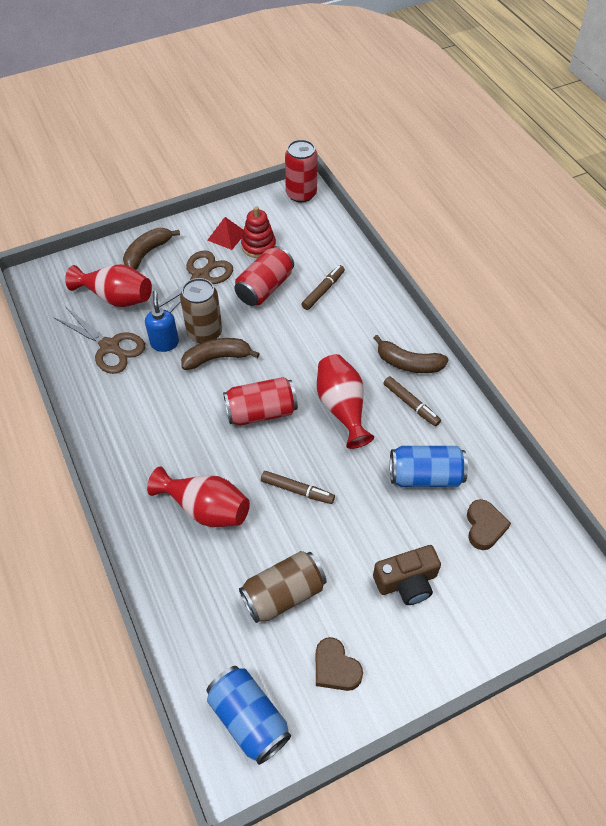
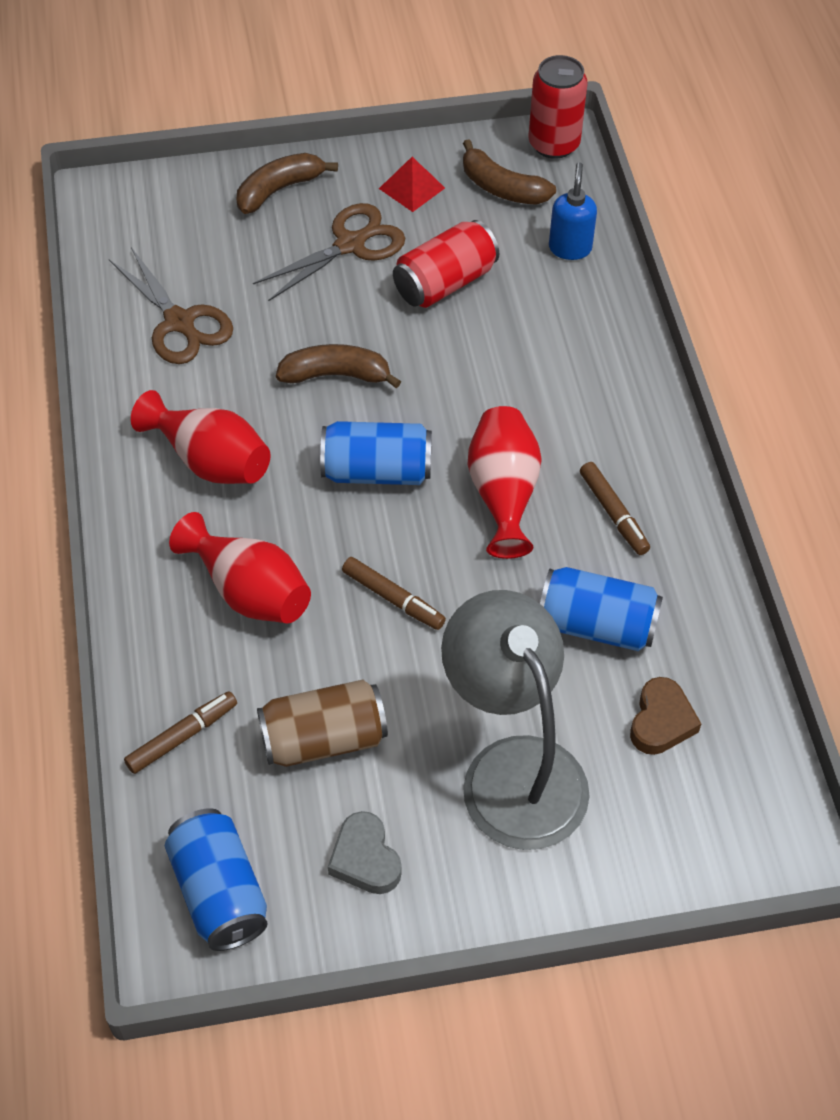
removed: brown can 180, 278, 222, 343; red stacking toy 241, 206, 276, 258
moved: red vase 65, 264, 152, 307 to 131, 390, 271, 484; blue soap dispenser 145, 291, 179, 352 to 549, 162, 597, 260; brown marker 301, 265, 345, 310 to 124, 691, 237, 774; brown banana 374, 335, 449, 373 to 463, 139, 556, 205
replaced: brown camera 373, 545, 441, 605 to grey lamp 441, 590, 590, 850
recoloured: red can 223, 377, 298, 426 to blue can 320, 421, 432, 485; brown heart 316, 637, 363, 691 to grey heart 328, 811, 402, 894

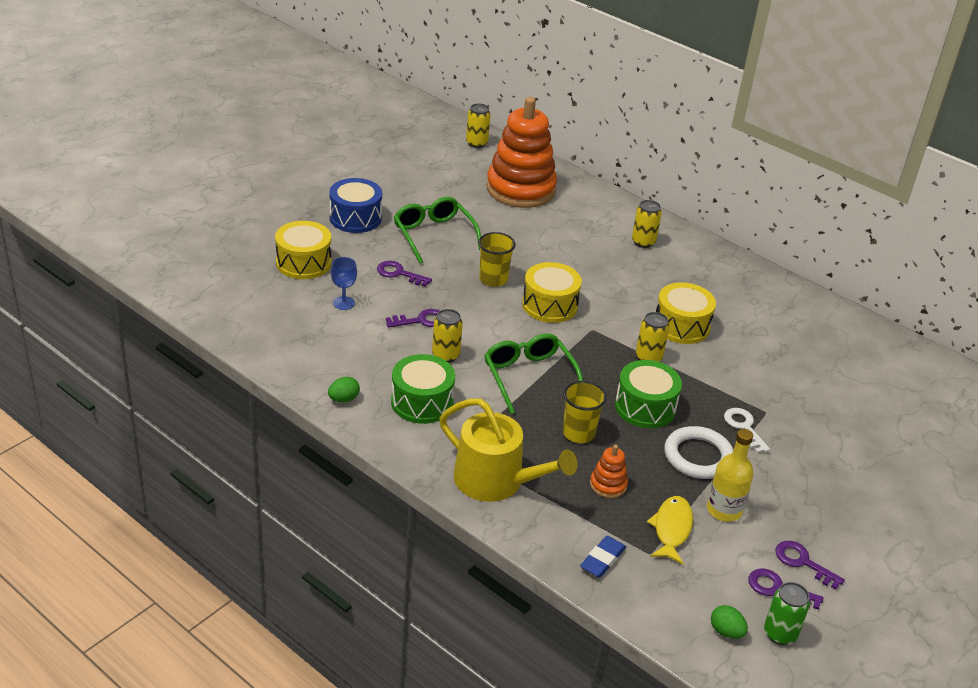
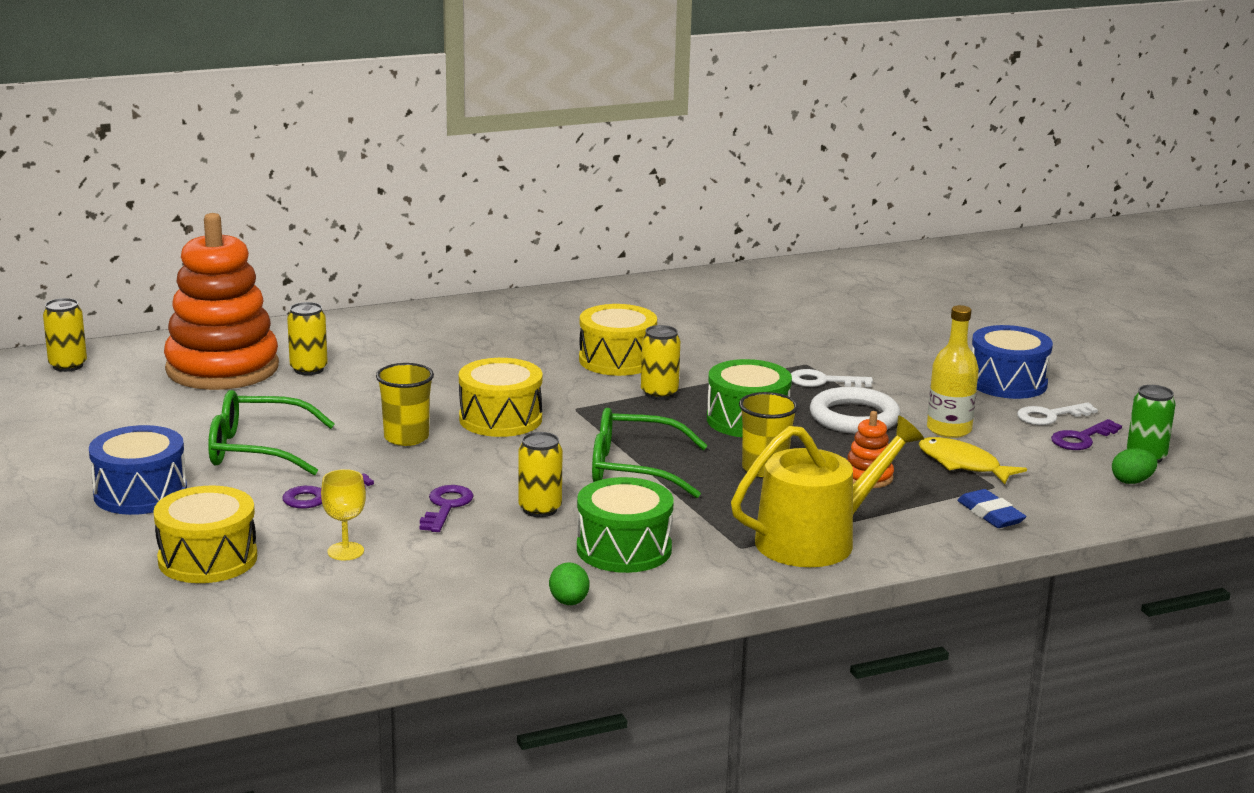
added: blue drum 971, 325, 1053, 399
moved: yellow can 632, 200, 662, 248 to 287, 302, 328, 375
recoloured: blue goblet 331, 257, 357, 310 to yellow goblet 321, 469, 366, 560; purple key 775, 541, 845, 589 to white key 1017, 402, 1098, 425

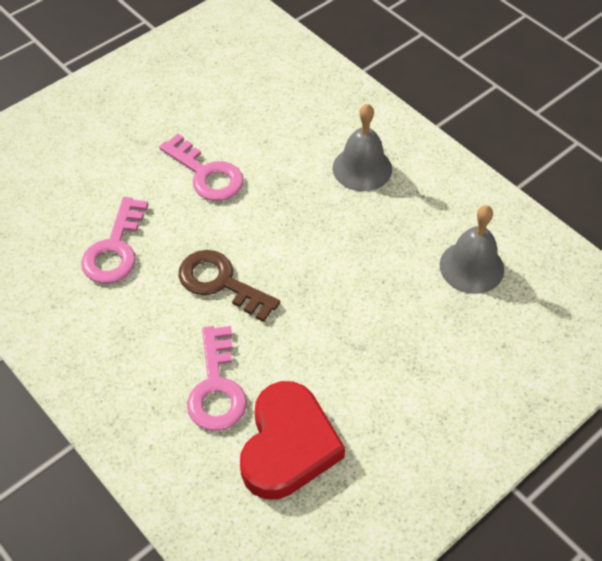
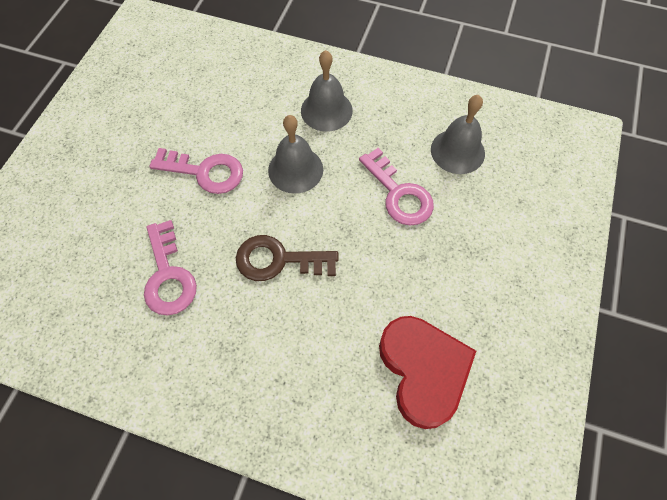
added: grey bell 268, 115, 323, 194
moved: pink key 187, 326, 247, 431 to 359, 148, 434, 226

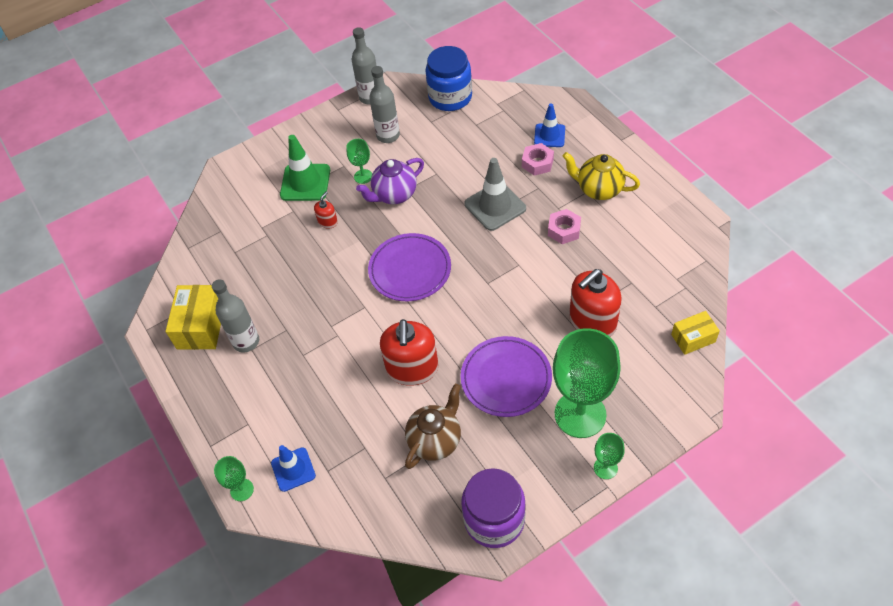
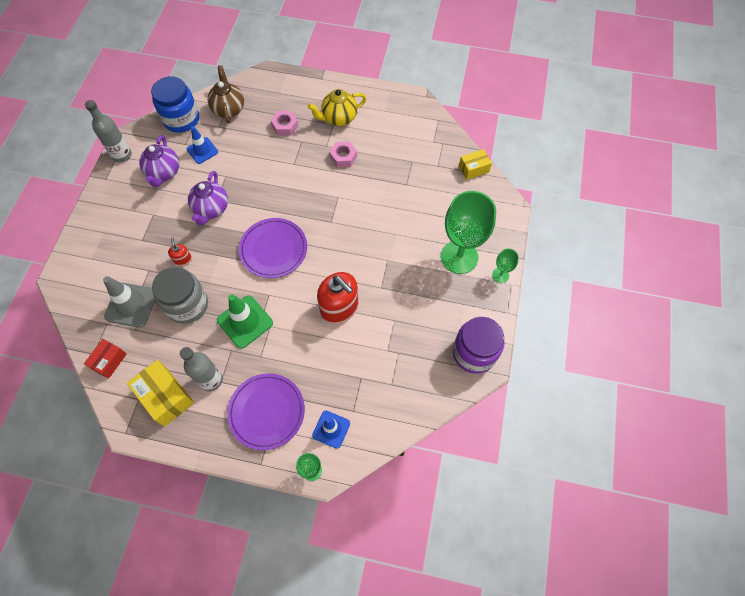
removed: green goblet 346, 139, 372, 184; red soap dispenser 569, 269, 622, 337
added: red box 84, 339, 127, 379; grey jar 152, 267, 208, 324
moved: green traffic cone 280, 135, 330, 201 to 217, 294, 273, 348; brown teapot 405, 384, 461, 469 to 208, 65, 244, 124; purple plate 461, 336, 552, 417 to 227, 373, 305, 450; grey traffic cone 465, 158, 526, 231 to 103, 276, 155, 328; blue traffic cone 534, 104, 565, 147 to 187, 126, 218, 164
replaced: grey bottle 369, 66, 400, 143 to purple teapot 139, 135, 179, 187
turned: yellow box 671, 311, 720, 355 = 459, 149, 492, 180 45 degrees clockwise

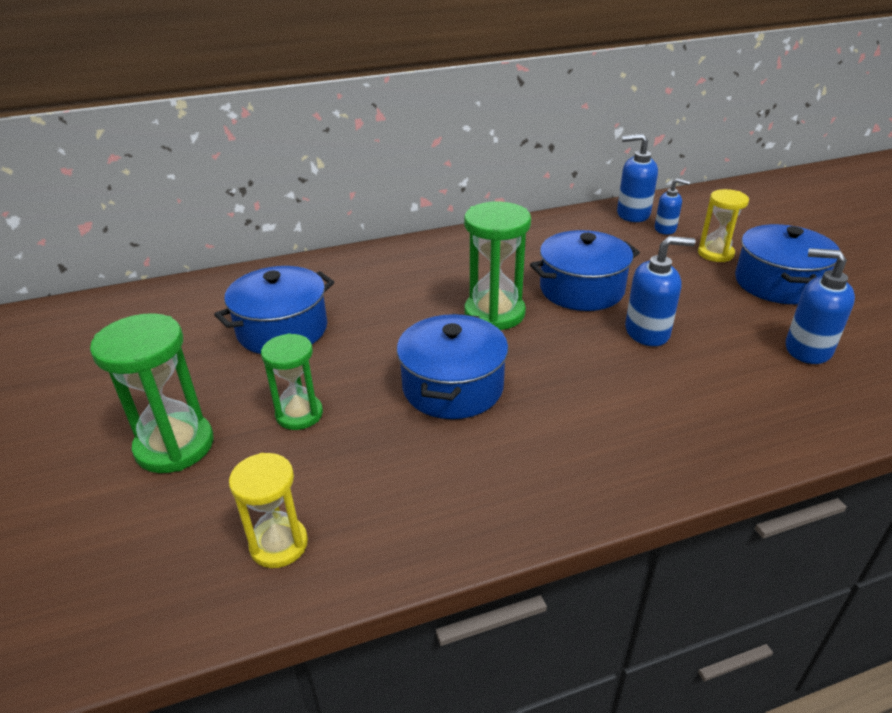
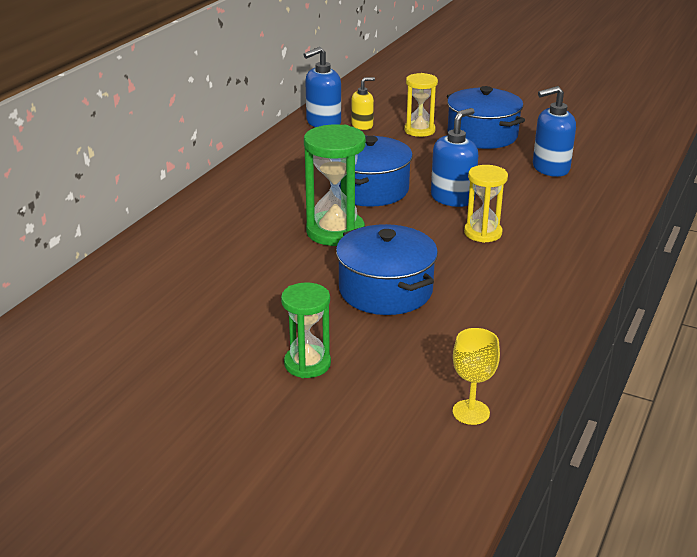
removed: green hourglass 90, 313, 214, 473; blue pot 214, 266, 334, 354
added: yellow goblet 453, 328, 500, 425
moved: yellow hourglass 229, 453, 308, 568 to 464, 165, 508, 243
recoloured: blue soap dispenser 655, 178, 690, 235 to yellow soap dispenser 352, 77, 375, 130

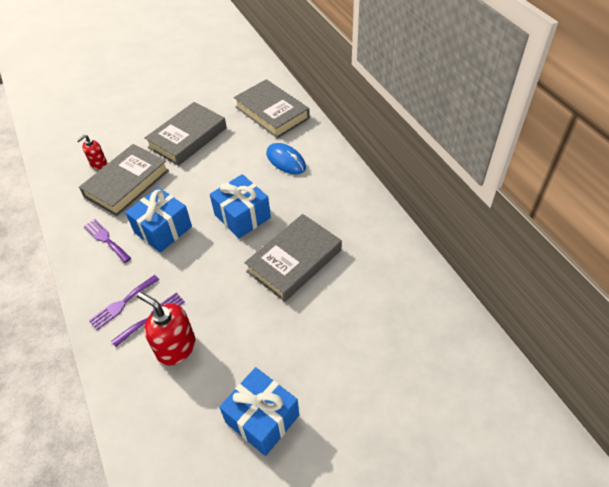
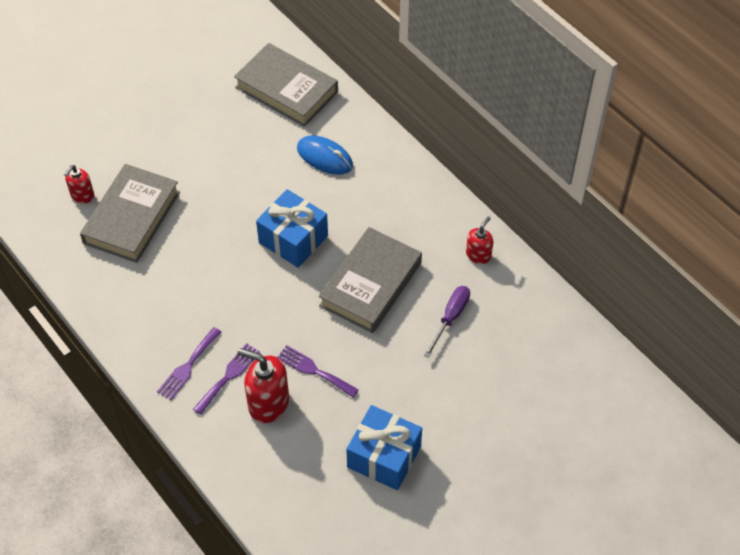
removed: blue gift 125, 187, 192, 252; grey book 145, 102, 227, 166
added: purple screwdriver 424, 286, 470, 358; red soap dispenser 466, 216, 494, 264
moved: purple fork 84, 219, 131, 263 to 277, 345, 359, 397

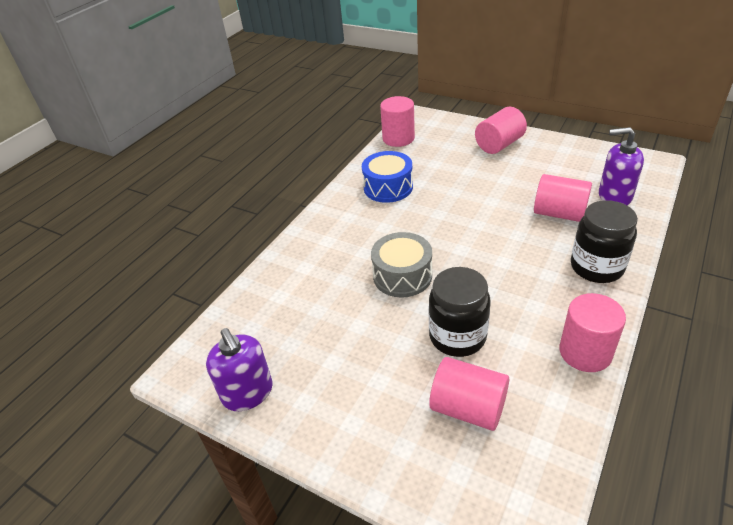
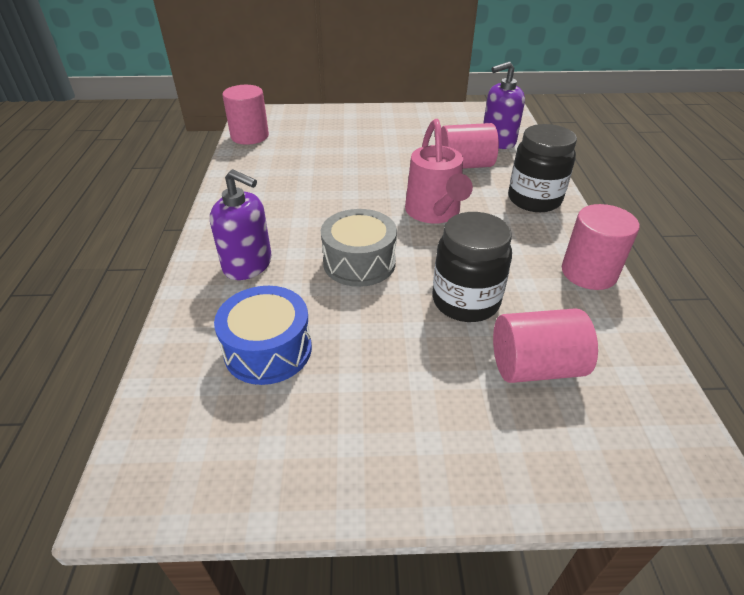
removed: pink cylinder 475, 107, 527, 154
added: pink watering can 405, 119, 473, 223
moved: purple soap dispenser 206, 328, 273, 411 to 210, 169, 272, 280; blue drum 362, 151, 413, 203 to 214, 286, 312, 385

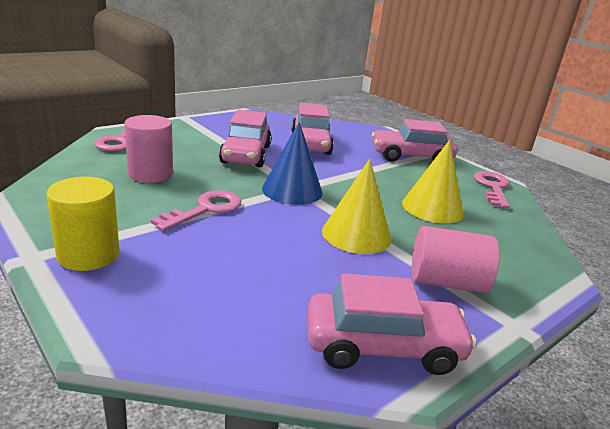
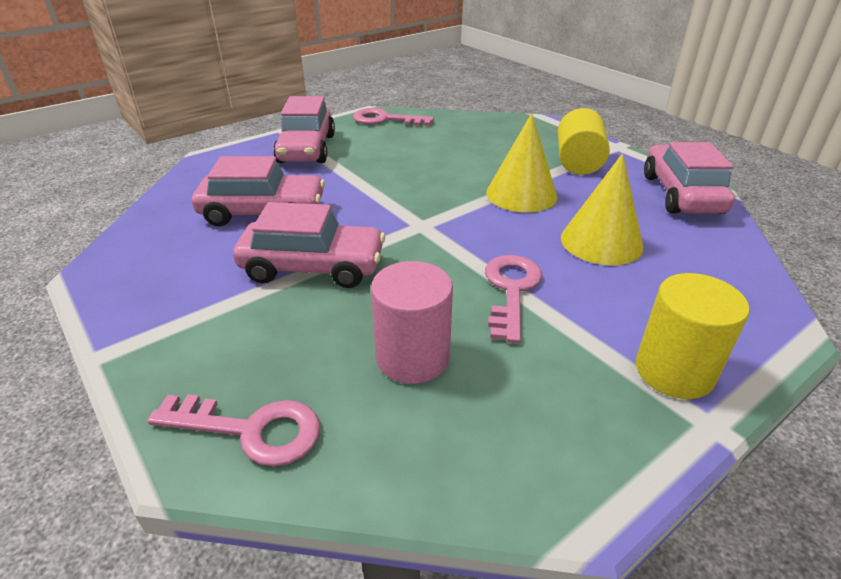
removed: blue cone 262, 122, 323, 205
moved: yellow cone 402, 140, 464, 223 to 561, 153, 643, 265
recoloured: pink cylinder 412, 226, 500, 293 to yellow cylinder 558, 108, 610, 175
turned: pink key 151, 190, 241, 231 = 485, 255, 542, 343 60 degrees clockwise

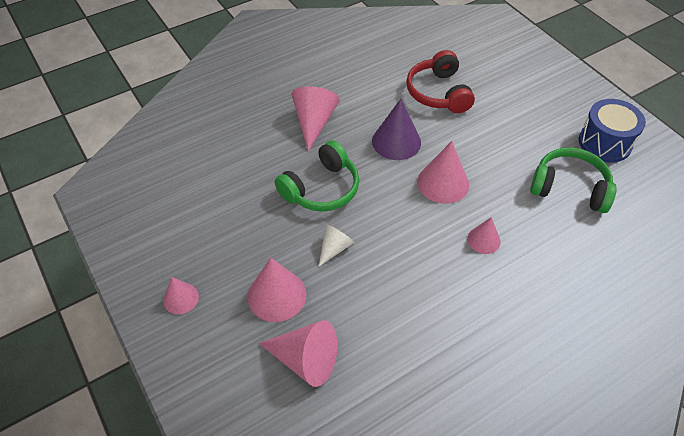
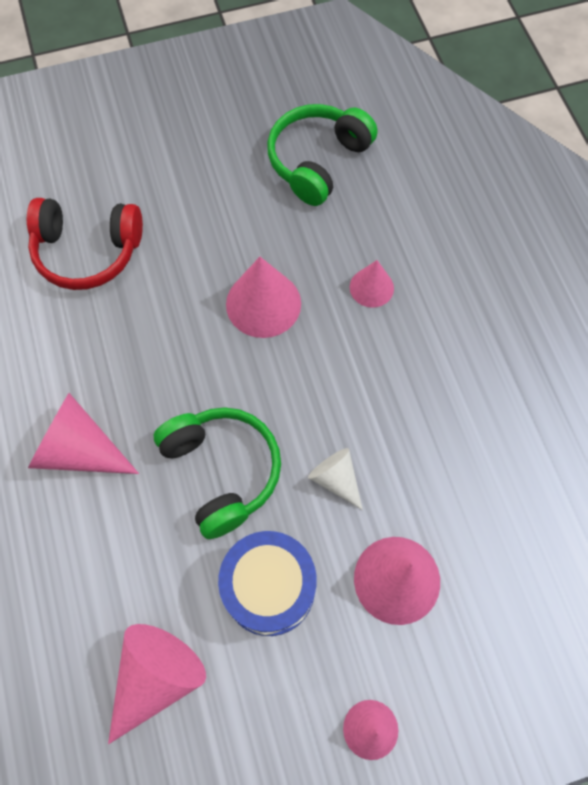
removed: purple cone 372, 99, 421, 160
moved: pink cone 259, 320, 337, 387 to 108, 624, 206, 744; blue drum 579, 99, 646, 163 to 218, 531, 317, 636

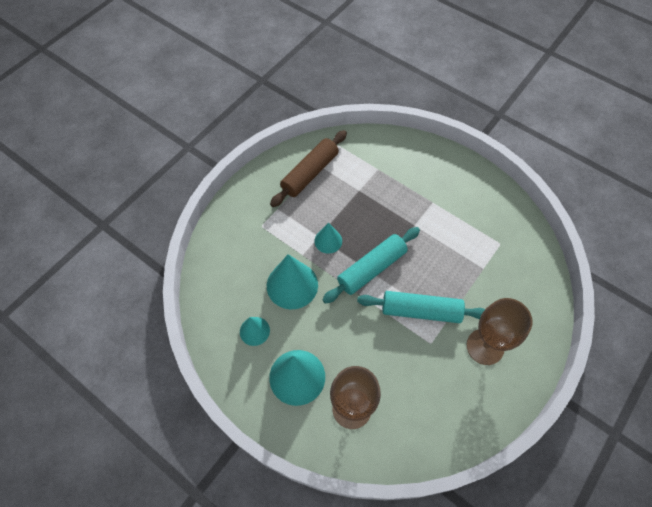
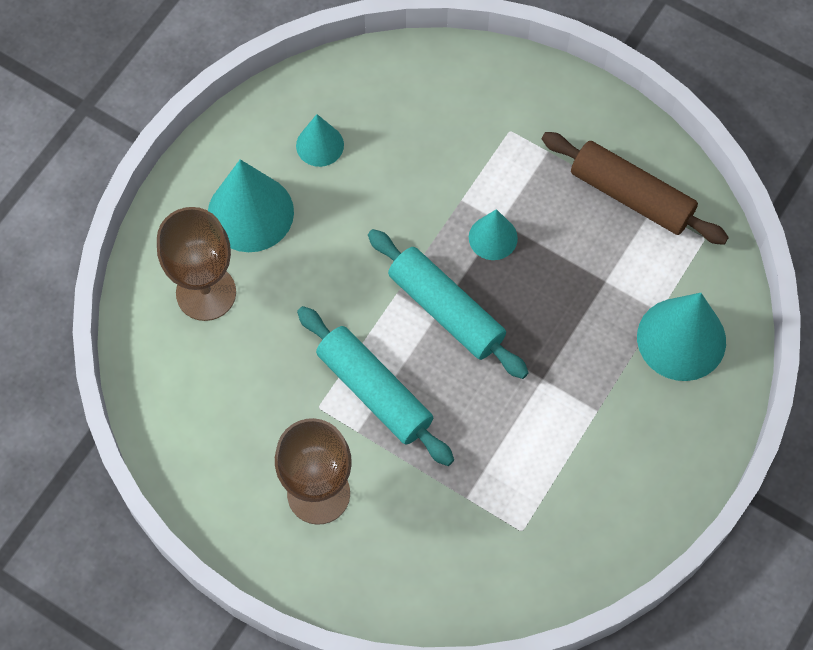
moved: turquoise cone 267, 254, 318, 309 to 637, 293, 726, 381
turned: turquoise rolling pin 357, 291, 485, 323 = 297, 306, 454, 466 45 degrees counterclockwise

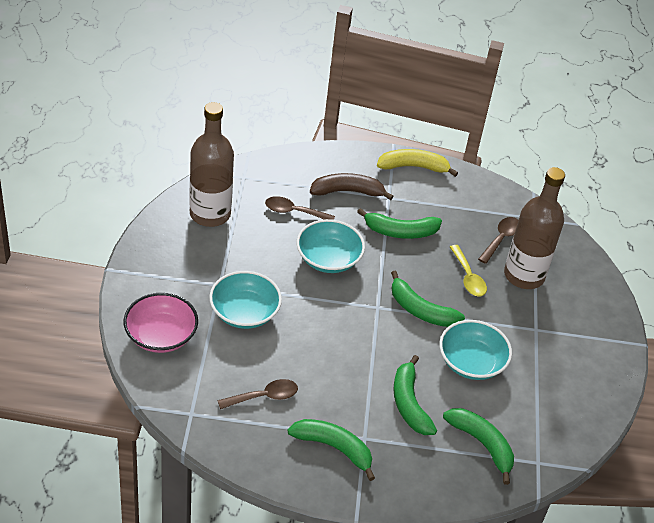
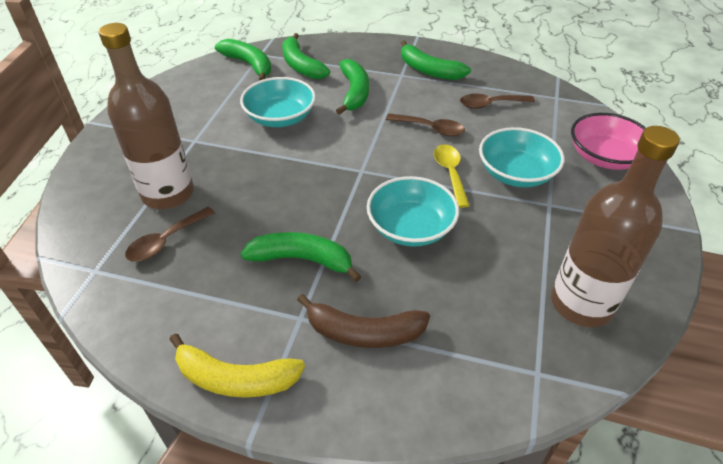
moved: brown spoon 265, 196, 335, 220 to 386, 114, 465, 136; green banana 391, 271, 465, 327 to 215, 39, 271, 81; yellow spoon 450, 245, 487, 296 to 434, 144, 470, 208

